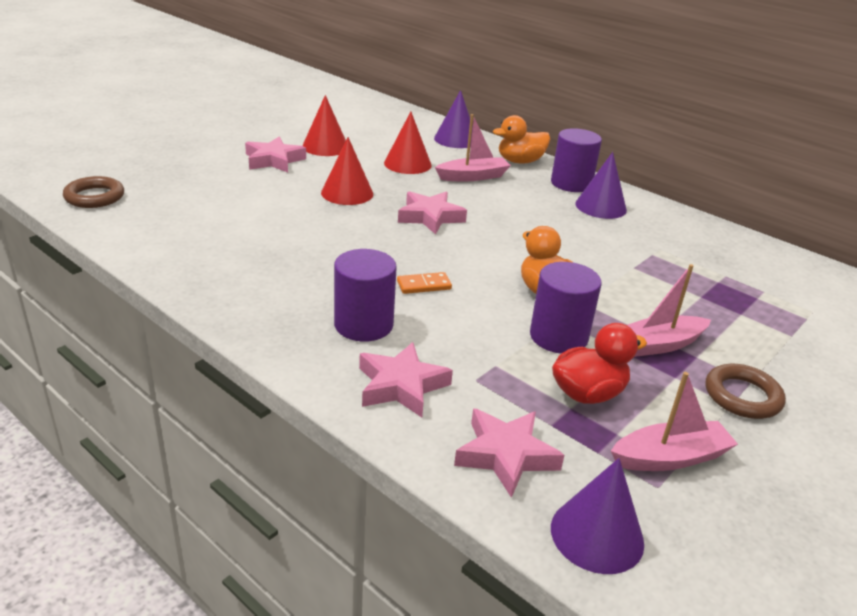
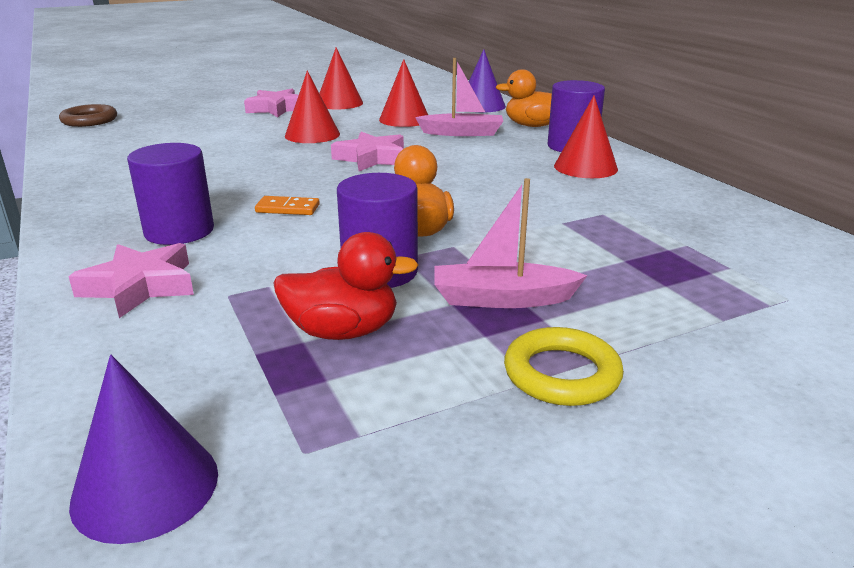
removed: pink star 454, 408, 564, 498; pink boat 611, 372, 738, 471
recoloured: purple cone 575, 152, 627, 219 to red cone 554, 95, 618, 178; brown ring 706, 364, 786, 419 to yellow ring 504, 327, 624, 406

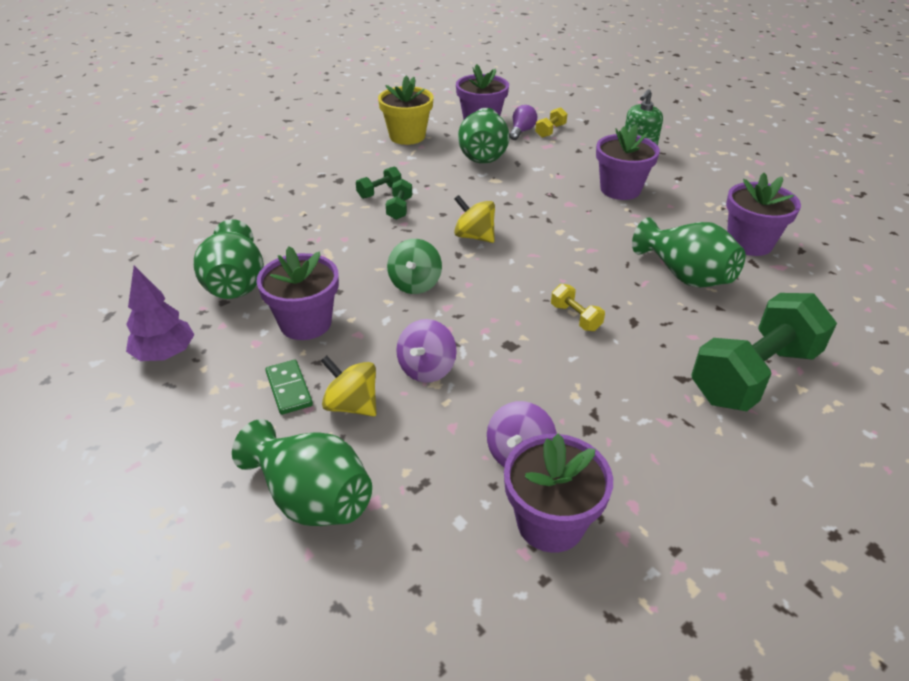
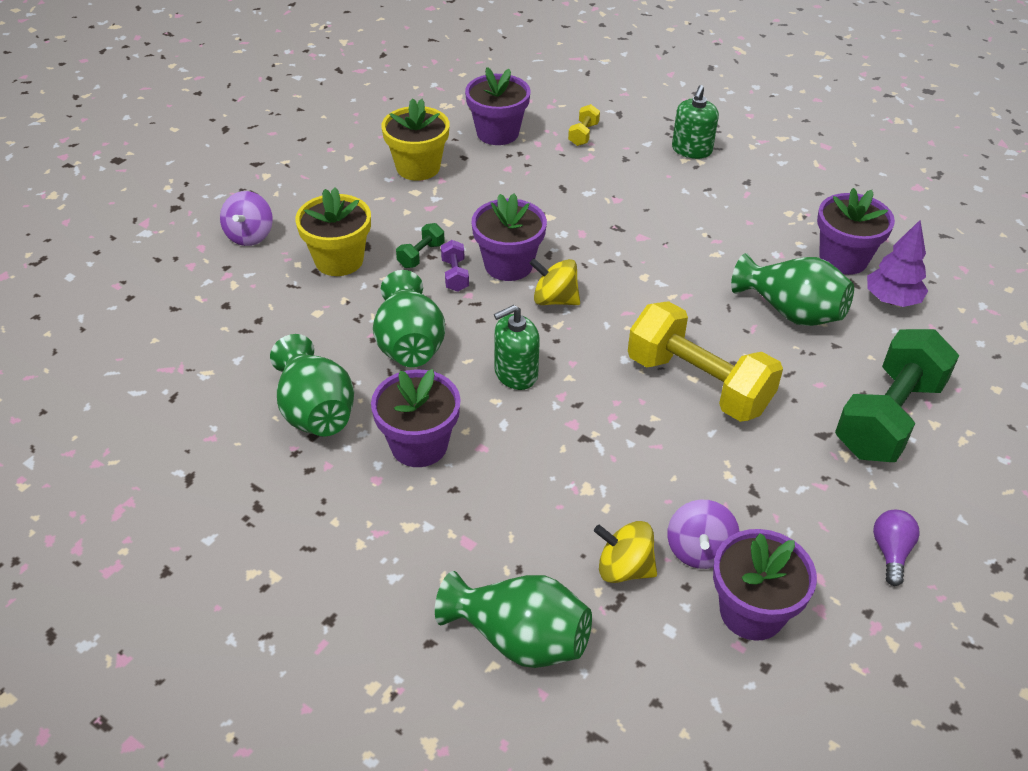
removed: green domino 265, 360, 313, 415
added: yellow flower pot 295, 188, 371, 276
moved: purple tree 126, 266, 195, 361 to 867, 220, 928, 307; yellow spinning top 321, 356, 377, 417 to 594, 521, 657, 583; purple spinning top 396, 319, 457, 383 to 220, 191, 273, 246; green vase 458, 108, 510, 164 to 373, 270, 445, 367; purple light bulb 509, 105, 537, 140 to 873, 510, 919, 586; purple flower pot 596, 125, 660, 200 to 472, 194, 547, 281
replaced: green spinning top 387, 239, 442, 294 to green soap dispenser 494, 305, 540, 390
recoloured: green dumbbell 386, 179, 412, 220 to purple dumbbell 441, 240, 469, 292
resized: yellow dumbbell 551, 284, 605, 331 = 628, 301, 783, 422 x2.42

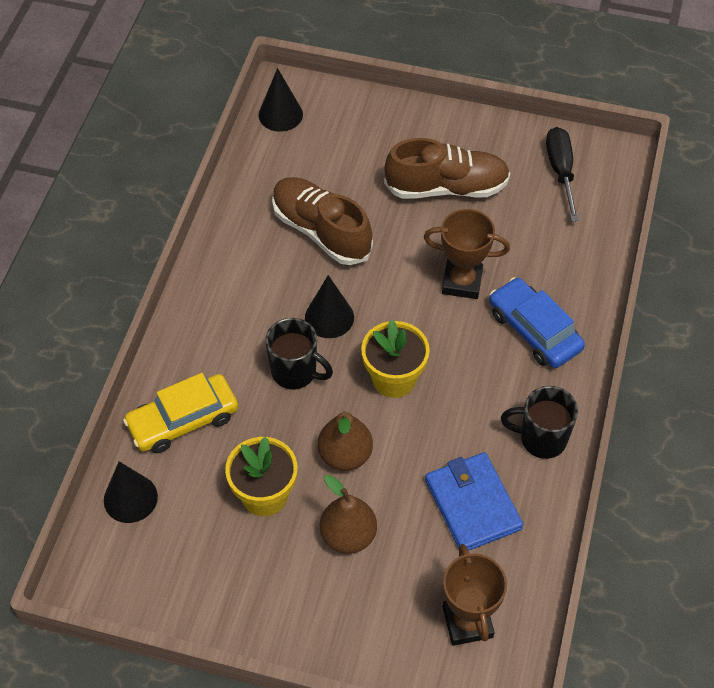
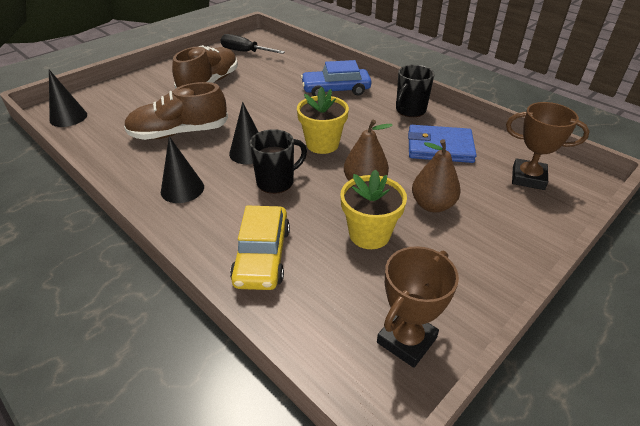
moved: black cone 104, 461, 158, 523 to 161, 136, 204, 203; brown trophy 424, 209, 510, 299 to 377, 246, 459, 368

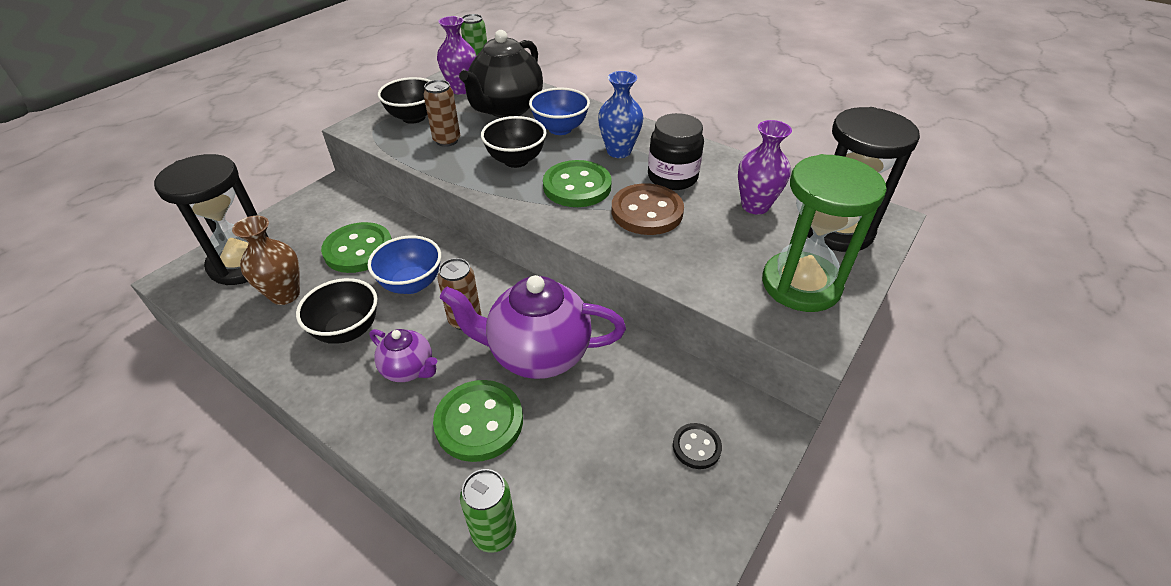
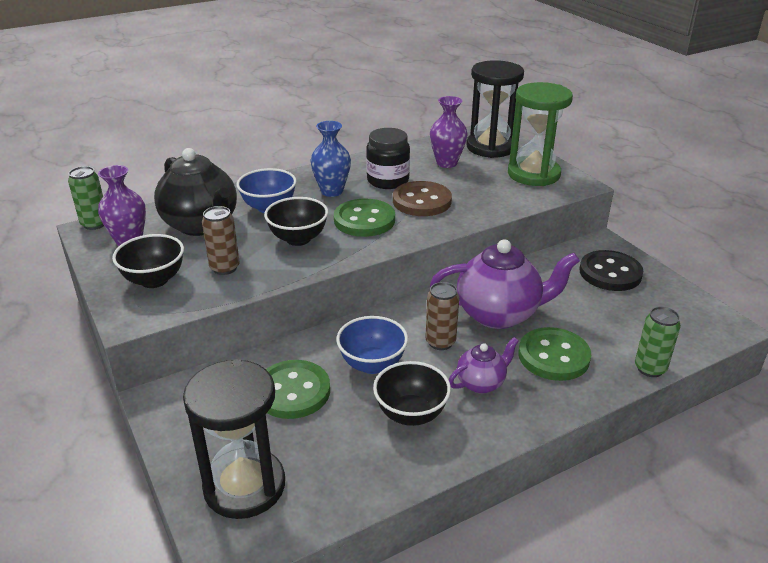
removed: brown vase 232, 216, 300, 305
turned: purple teapot 440, 275, 626, 379 = 430, 239, 580, 329 120 degrees counterclockwise
resized: black button 673, 423, 722, 469 = 579, 250, 643, 291 x1.88

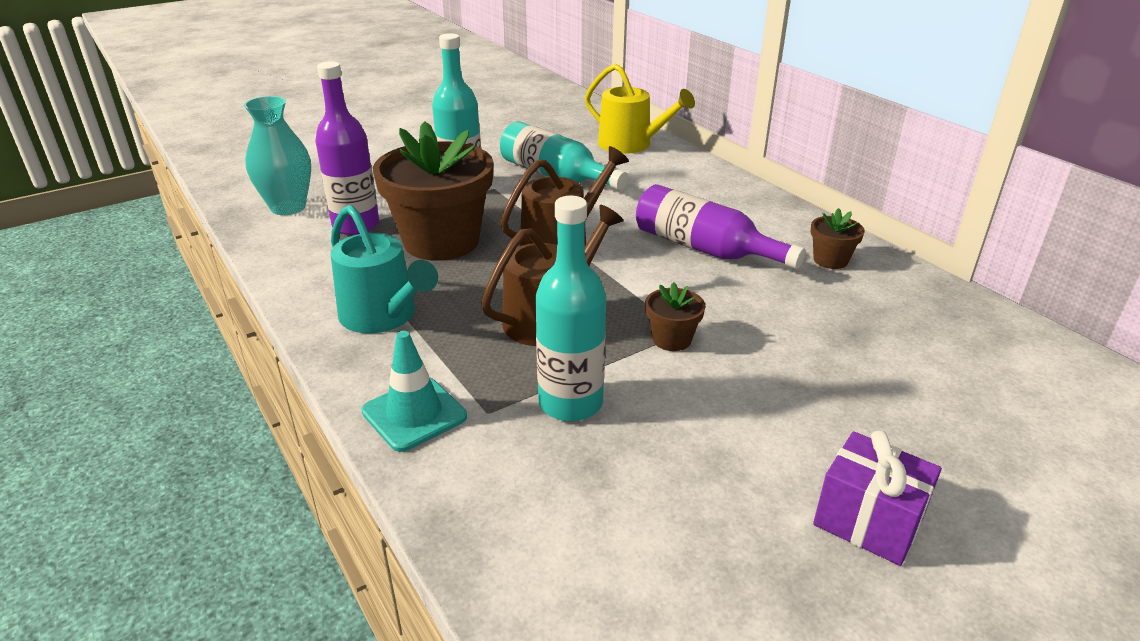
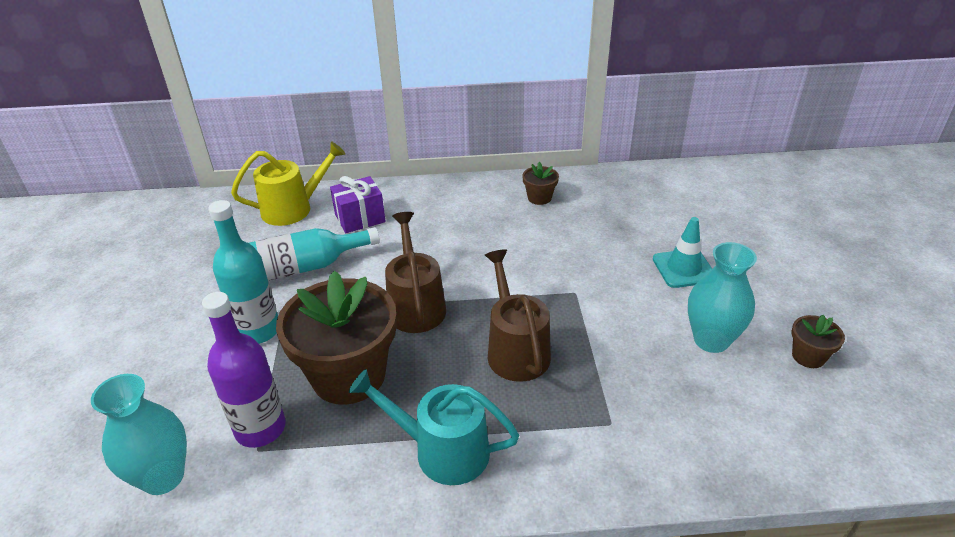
removed: turquoise bottle 535, 196, 606, 422; purple bottle 636, 184, 806, 269
added: turquoise vase 688, 242, 757, 353
moved: turquoise traffic cone 362, 331, 467, 452 to 653, 217, 712, 288; brown flower pot 645, 282, 706, 351 to 792, 315, 845, 368; purple gift 813, 430, 942, 566 to 330, 176, 386, 233
turned: turquoise watering can 331, 205, 438, 333 = 349, 369, 519, 485 150 degrees counterclockwise

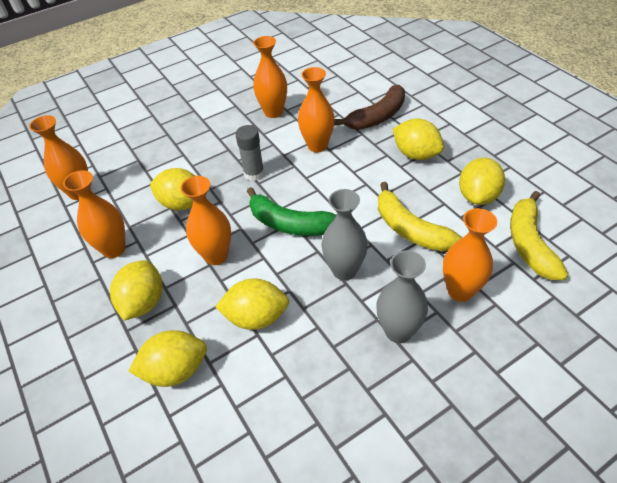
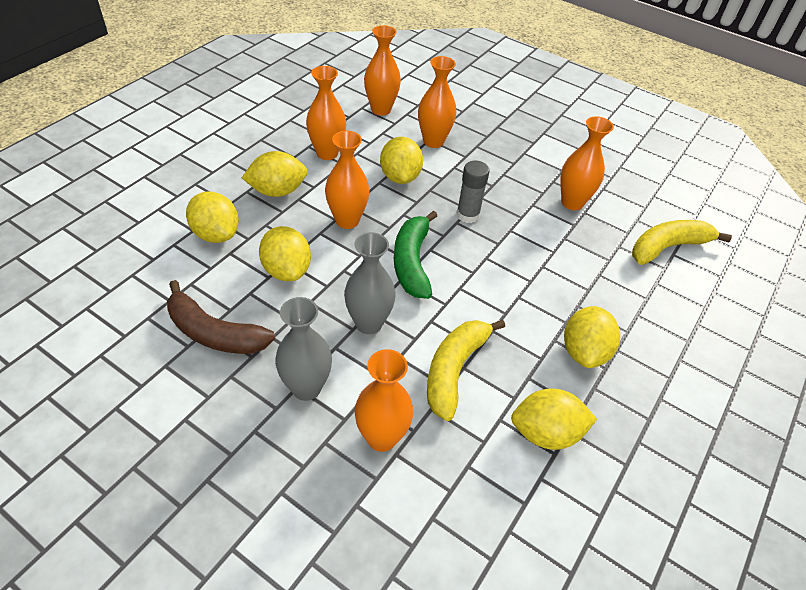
moved: orange vase 298, 67, 335, 152 to 418, 56, 456, 148; brown banana 334, 85, 405, 130 to 167, 280, 275, 354; yellow banana 510, 191, 569, 280 to 632, 220, 732, 265

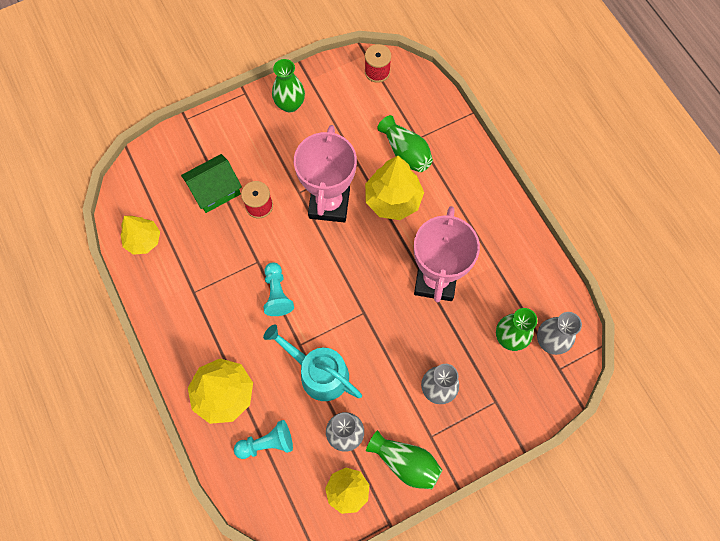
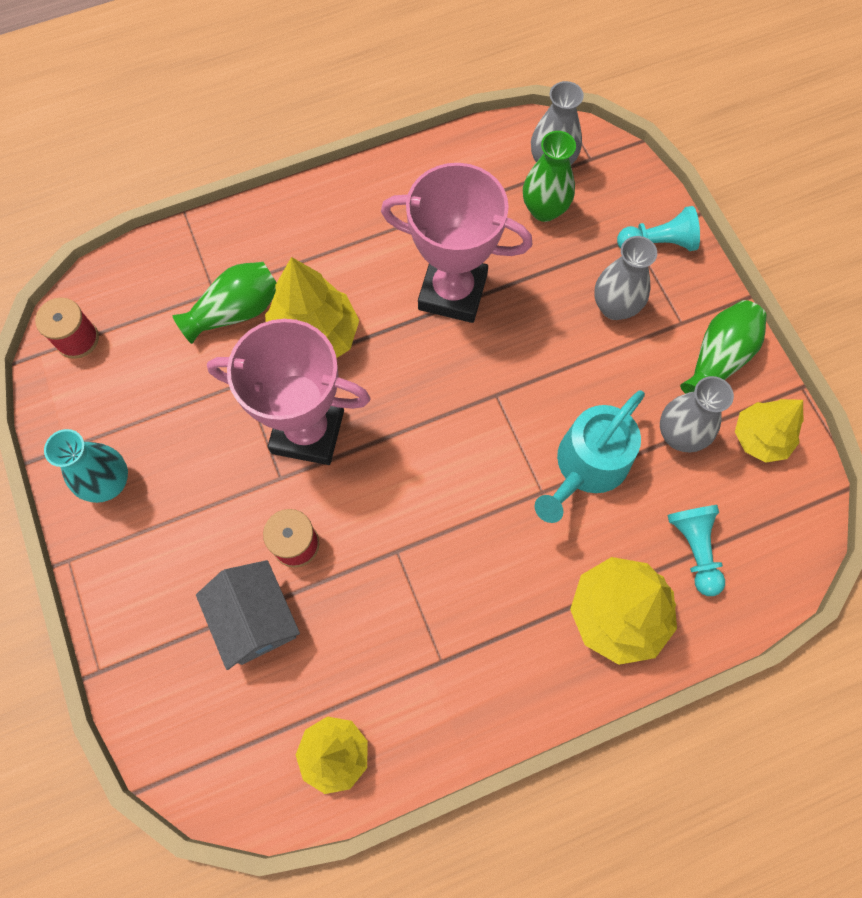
moved: turquoise pawn 263, 263, 294, 316 to 617, 206, 700, 251
recoloured: green house 181, 154, 242, 213 to grey house 196, 560, 300, 670; green vase 272, 59, 305, 113 to turquoise vase 44, 429, 128, 503

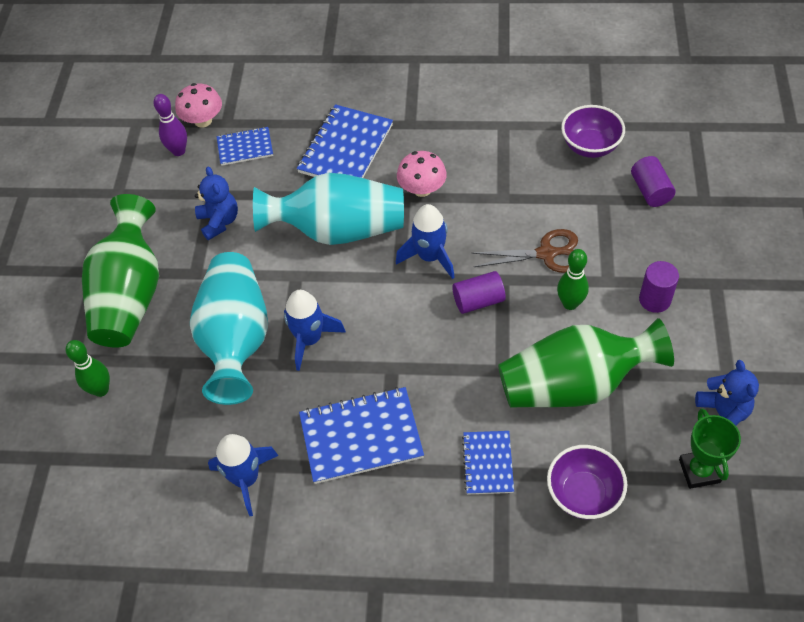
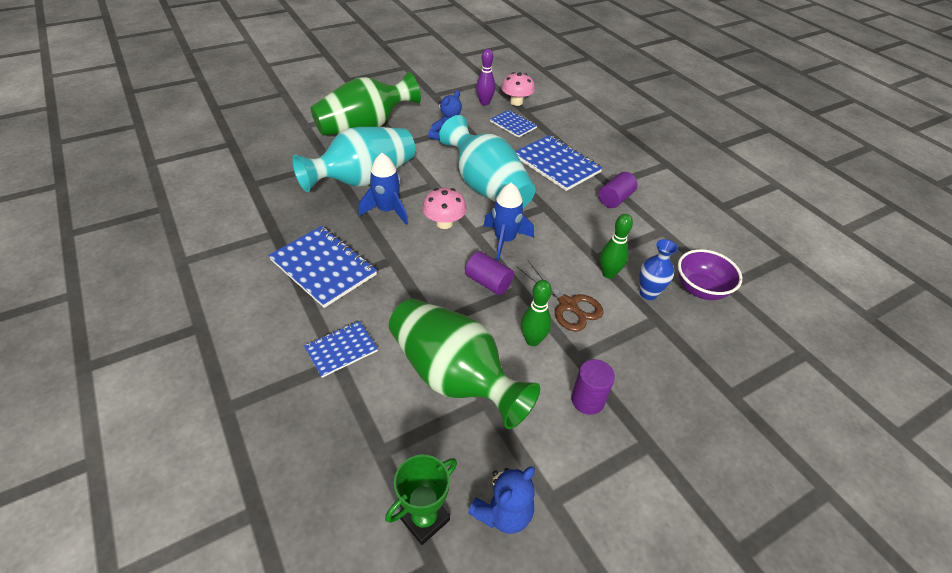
removed: blue rocket 208, 434, 279, 516; purple bowl 547, 445, 627, 519
added: blue vase 639, 239, 678, 300
moved: green bowling pin 66, 340, 110, 397 to 600, 214, 633, 279; pink mushroom 397, 151, 447, 197 to 422, 188, 467, 229; purple cylinder 631, 156, 676, 207 to 599, 172, 638, 208
turned: blue notebook 297, 104, 393, 178 = 515, 135, 603, 191 60 degrees clockwise

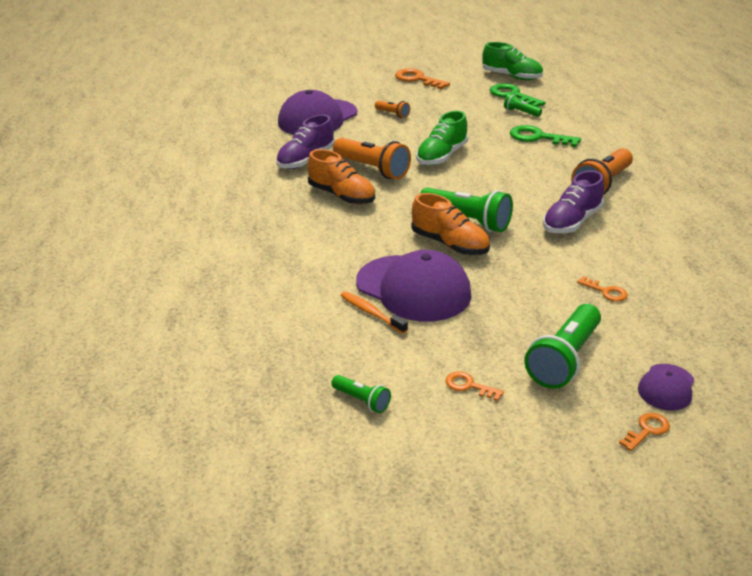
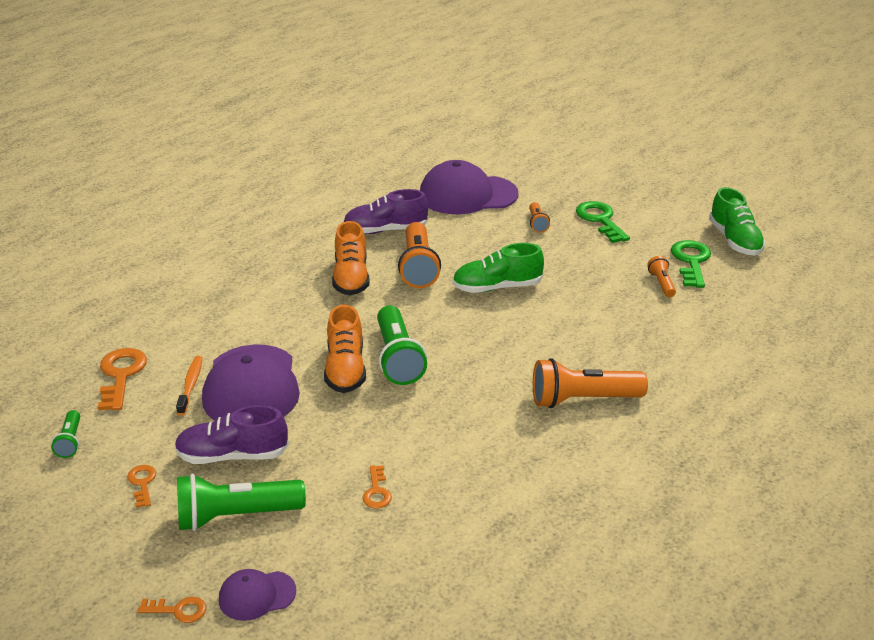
moved: orange key 395, 68, 450, 89 to 98, 348, 147, 410; green key 510, 125, 581, 147 to 576, 201, 630, 243; purple shoe 543, 170, 604, 233 to 175, 405, 289, 464
recoloured: green flashlight 504, 94, 542, 117 to orange flashlight 647, 256, 676, 297

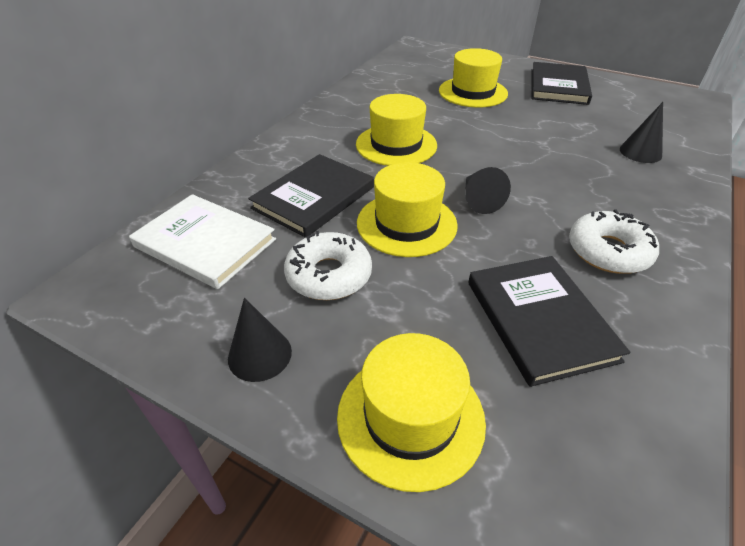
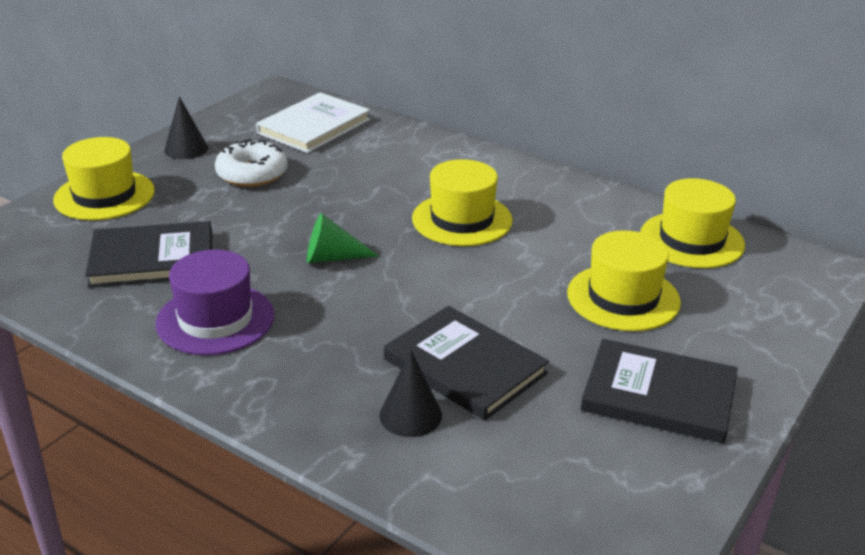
moved: black book 248, 154, 374, 238 to 384, 306, 549, 421; yellow hat 357, 162, 458, 257 to 640, 178, 745, 268
replaced: white donut 569, 209, 659, 274 to purple hat 155, 249, 274, 355
recoloured: black cone 465, 167, 511, 214 to green cone 307, 213, 379, 263

